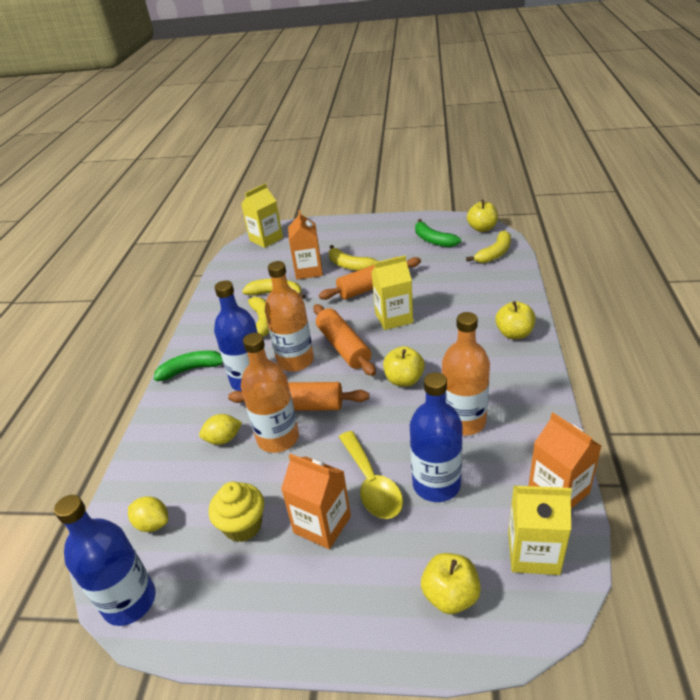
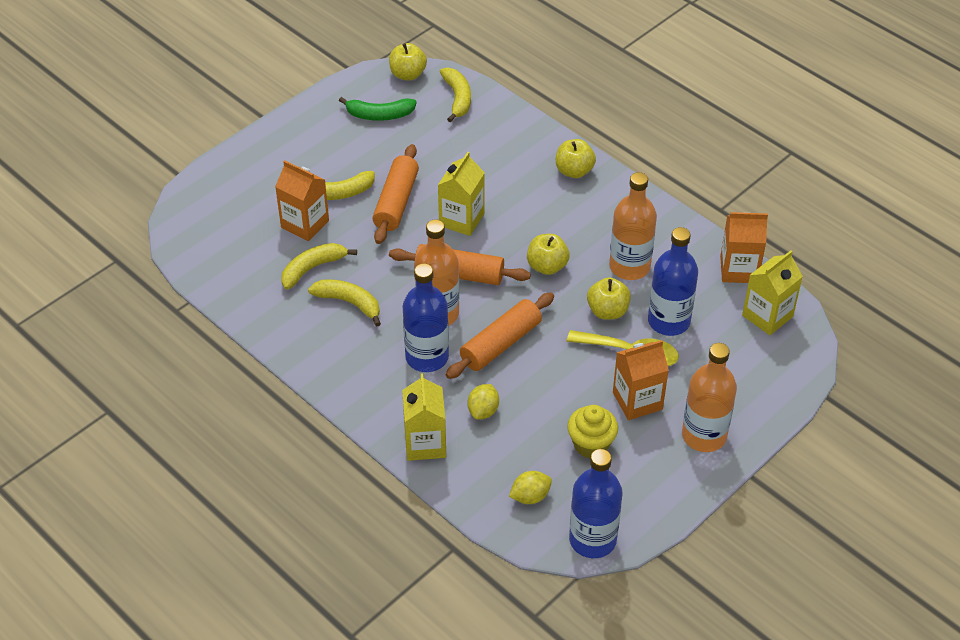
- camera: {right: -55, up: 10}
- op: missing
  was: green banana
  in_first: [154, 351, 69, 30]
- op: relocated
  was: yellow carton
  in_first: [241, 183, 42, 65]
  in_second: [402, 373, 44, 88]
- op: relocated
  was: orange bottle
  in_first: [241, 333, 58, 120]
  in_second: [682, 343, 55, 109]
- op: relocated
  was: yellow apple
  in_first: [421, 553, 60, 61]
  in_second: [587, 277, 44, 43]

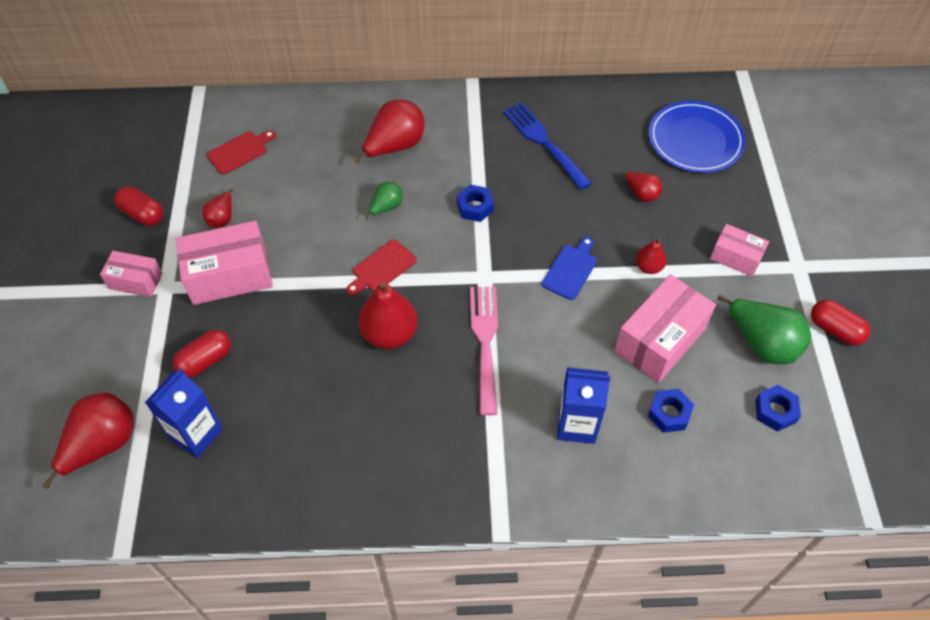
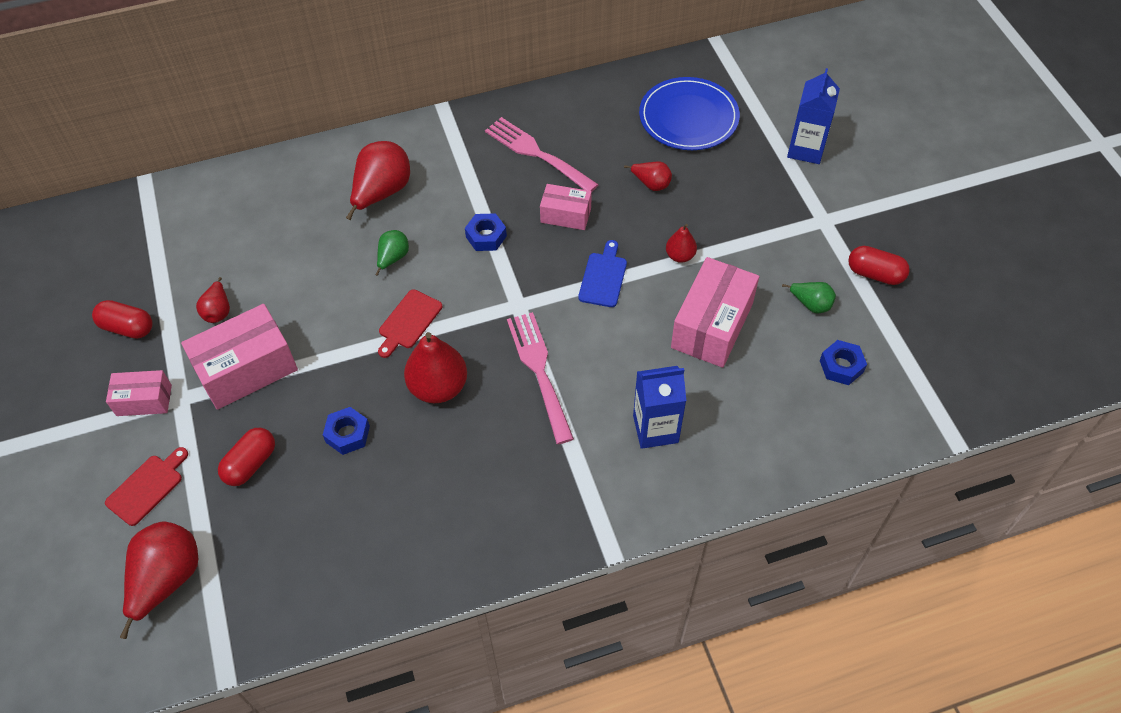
- camera: {right: -15, up: 0}
- op: relocated
  was: blue carton
  in_first: [145, 369, 78, 89]
  in_second: [787, 68, 53, 96]
- op: relocated
  was: red cutting board
  in_first: [207, 130, 69, 44]
  in_second: [105, 447, 83, 79]
- op: colour
  was: blue fork
  now: pink fork
  in_first: [503, 103, 89, 87]
  in_second: [485, 117, 114, 75]
- op: relocated
  was: blue nut
  in_first: [648, 389, 46, 44]
  in_second: [323, 407, 47, 48]
- op: relocated
  was: pink box
  in_first: [710, 224, 59, 53]
  in_second: [540, 184, 52, 46]
- op: size
  was: green pear
  in_first: [717, 295, 95, 69]
  in_second: [782, 282, 54, 31]
  ratio: 0.54

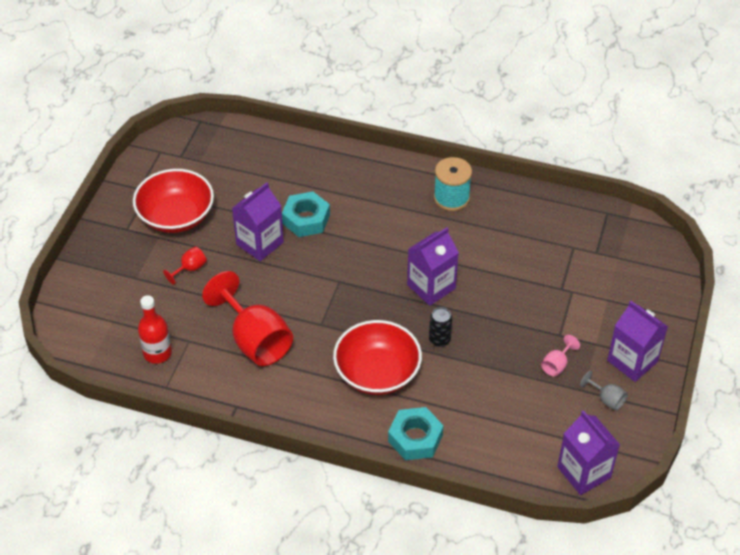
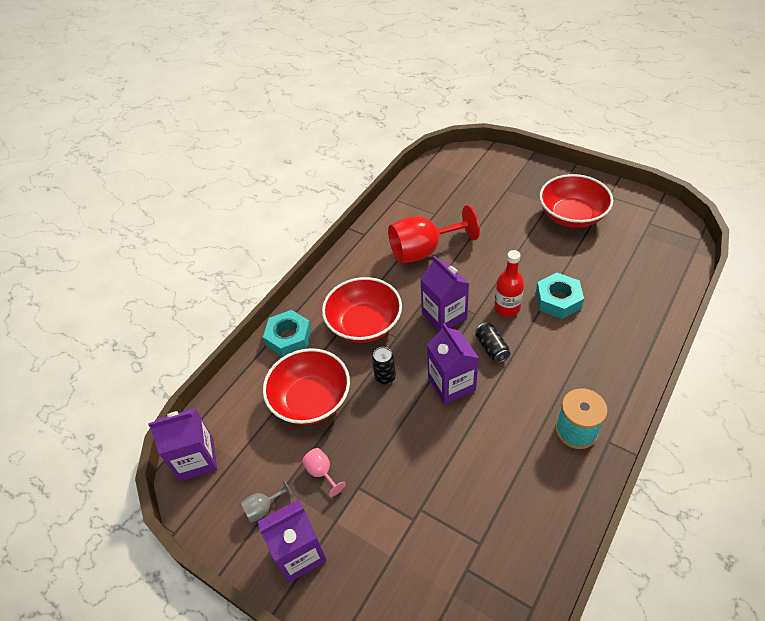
- camera: {right: 110, up: 0}
- op: relocated
  was: red bottle
  in_first: [138, 295, 34, 69]
  in_second: [494, 250, 30, 67]
- op: missing
  was: red goblet
  in_first: [163, 246, 44, 39]
- op: relocated
  was: purple carton
  in_first: [232, 182, 52, 79]
  in_second: [420, 256, 49, 75]
- op: appeared
  now: red bowl
  in_second: [263, 348, 87, 77]
- op: appeared
  now: black can
  in_second: [475, 322, 35, 41]

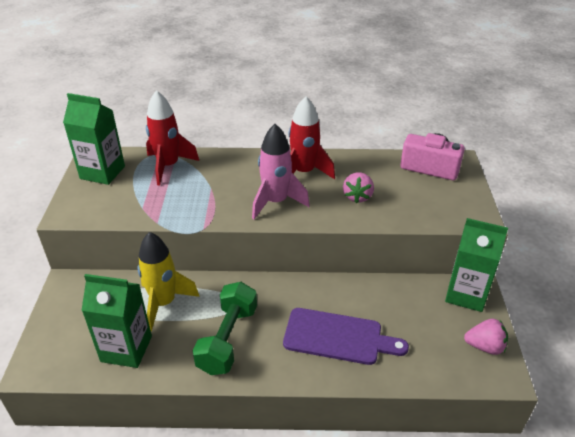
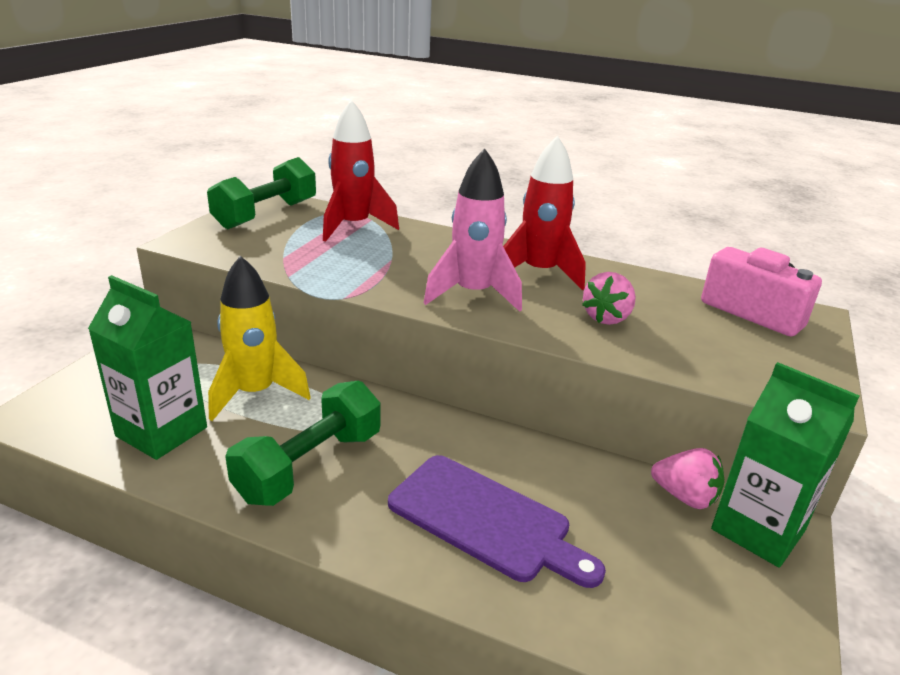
- camera: {right: 20, up: -10}
- op: exchanged
  was: green carton
  now: green dumbbell
  in_first: [63, 93, 62, 92]
  in_second: [207, 157, 109, 72]
- op: relocated
  was: pink strawberry
  in_first: [464, 319, 44, 36]
  in_second: [651, 448, 73, 61]

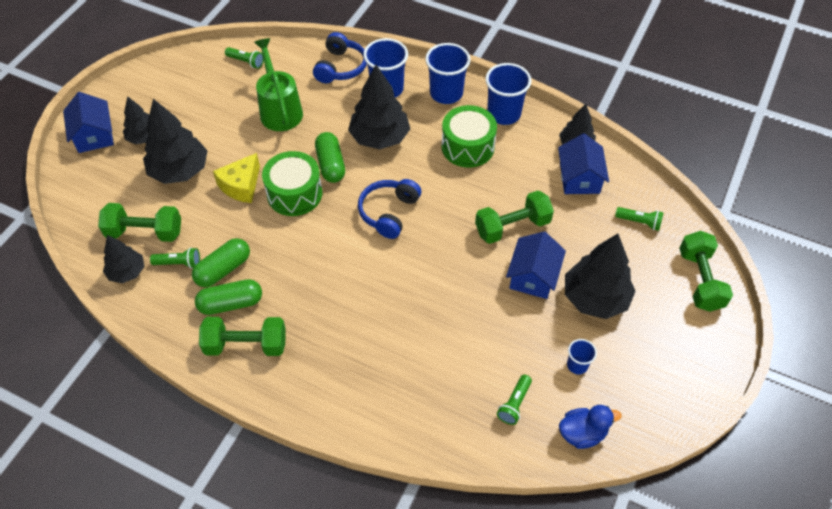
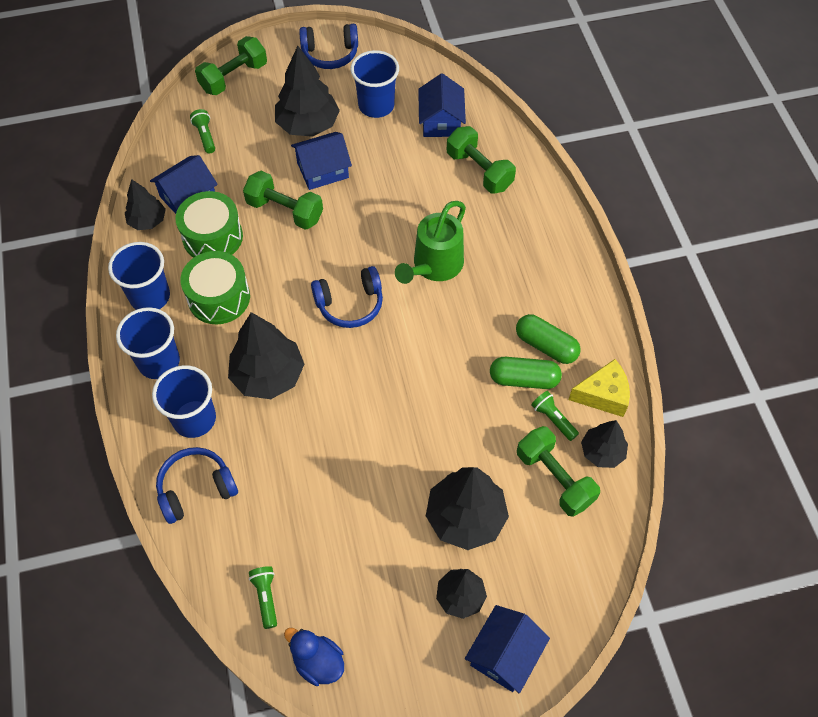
- camera: {right: -130, up: 5}
- op: relocated
  was: green dumbbell
  in_first: [199, 317, 87, 39]
  in_second: [447, 126, 69, 67]
- op: relocated
  was: yellow cheese
  in_first: [213, 153, 47, 50]
  in_second: [568, 359, 62, 58]
- op: relocated
  was: green watering can
  in_first: [254, 38, 49, 93]
  in_second: [395, 201, 71, 83]
- op: relocated
  was: green drum
  in_first: [262, 151, 60, 65]
  in_second: [175, 191, 68, 67]
- op: missing
  was: green capsule
  in_first: [315, 132, 30, 51]
- op: exchanged
  was: green flashlight
  now: blue house
  in_first: [497, 374, 35, 51]
  in_second: [418, 73, 48, 64]
- op: relocated
  was: blue duck
  in_first: [559, 405, 63, 44]
  in_second: [284, 628, 60, 58]
- op: size
  was: blue cup
  in_first: [567, 339, 30, 35]
  in_second: [350, 50, 49, 68]
  ratio: 1.94
- op: appeared
  now: blue headphones
  in_second: [299, 24, 59, 45]

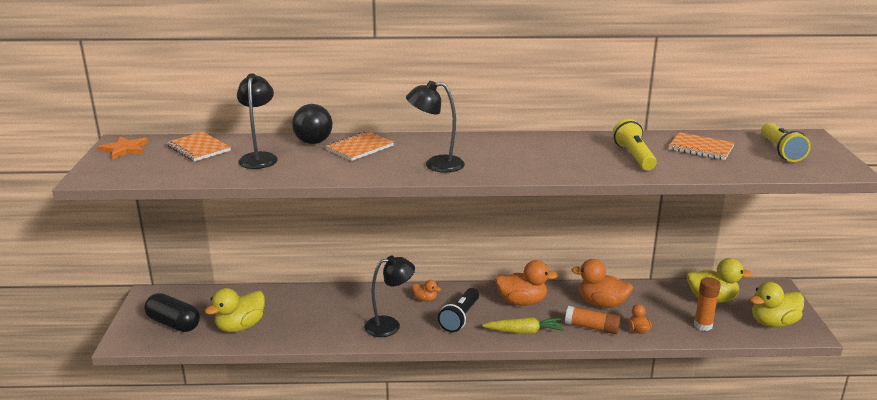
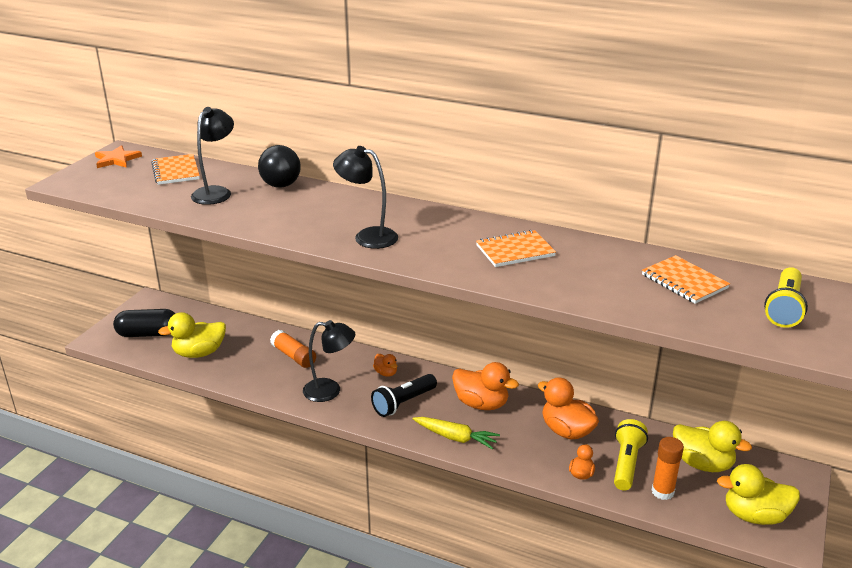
- camera: {right: 25, up: 5}
- op: spun
  was: black capsule
  in_first: [144, 293, 56, 39]
  in_second: [113, 309, 62, 28]
  clockwise: -60
- op: relocated
  was: orange notebook
  in_first: [325, 131, 69, 30]
  in_second: [476, 230, 80, 37]
- op: relocated
  was: orange glue stick
  in_first: [565, 306, 56, 28]
  in_second: [270, 330, 46, 38]
- op: relocated
  was: yellow flashlight
  in_first: [613, 119, 44, 51]
  in_second: [614, 419, 34, 72]

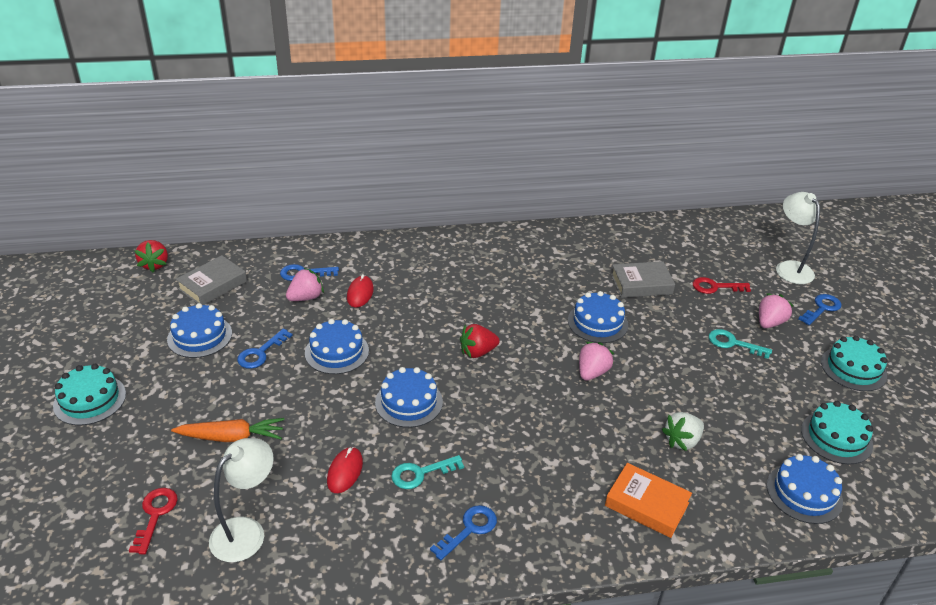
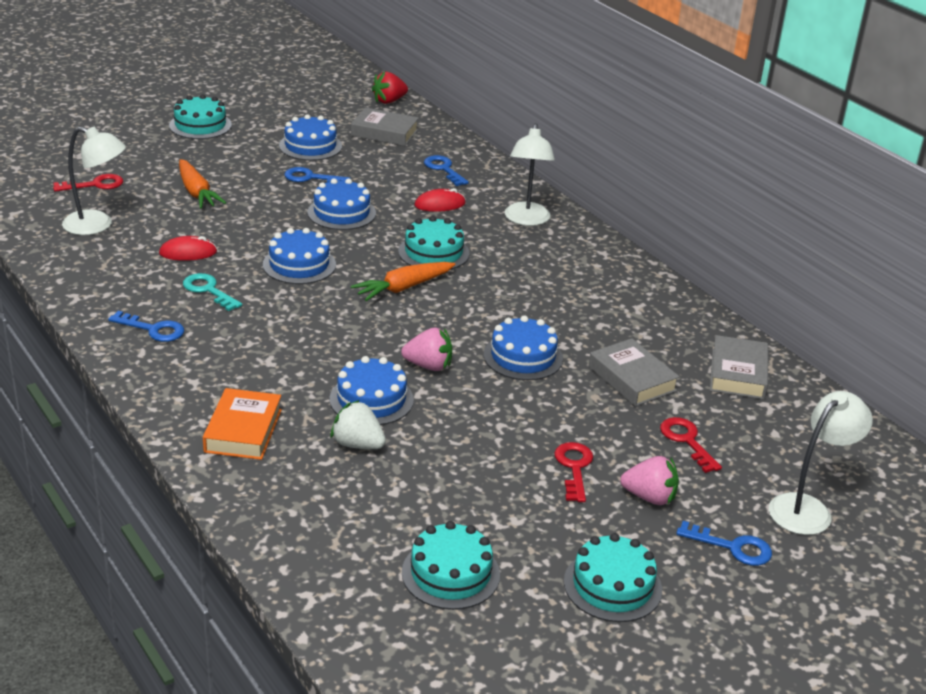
- camera: {right: 65, up: -5}
- op: missing
  was: pink strawberry
  in_first: [286, 268, 38, 33]
- op: exchanged
  was: red strawberry
  now: orange carrot
  in_first: [460, 324, 40, 34]
  in_second: [351, 262, 104, 39]
- op: colour
  was: turquoise key
  now: red key
  in_first: [709, 329, 63, 30]
  in_second: [554, 442, 39, 60]
- op: relocated
  was: blue cake
  in_first: [767, 454, 76, 70]
  in_second: [330, 356, 84, 69]
- op: appeared
  now: turquoise cake
  in_second: [398, 216, 71, 54]
- op: appeared
  now: white lamp
  in_second: [505, 123, 50, 103]
- op: appeared
  now: grey book
  in_second: [710, 335, 58, 64]

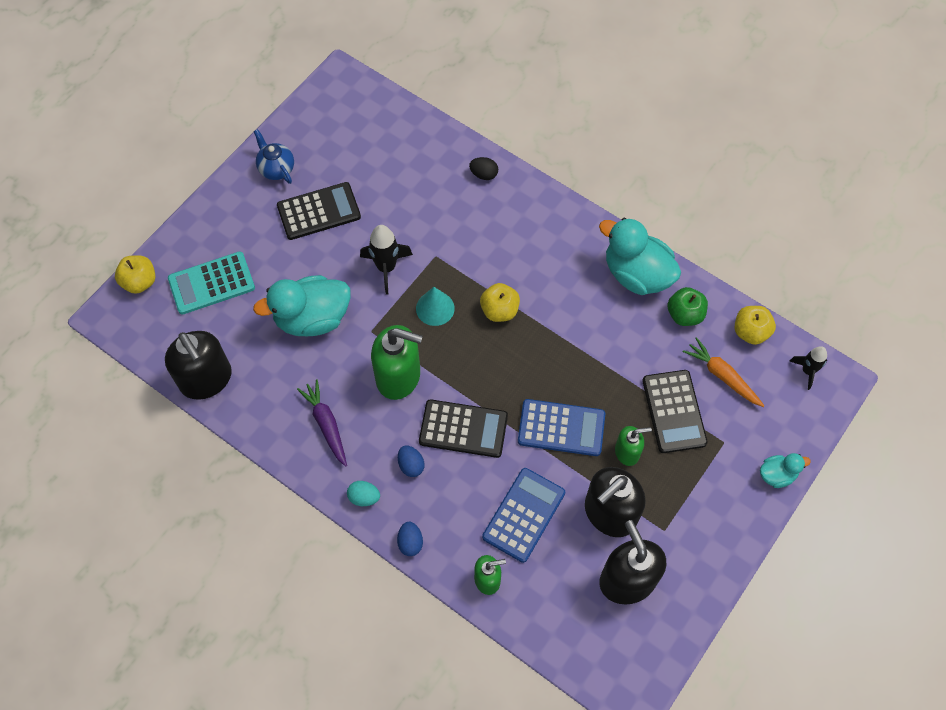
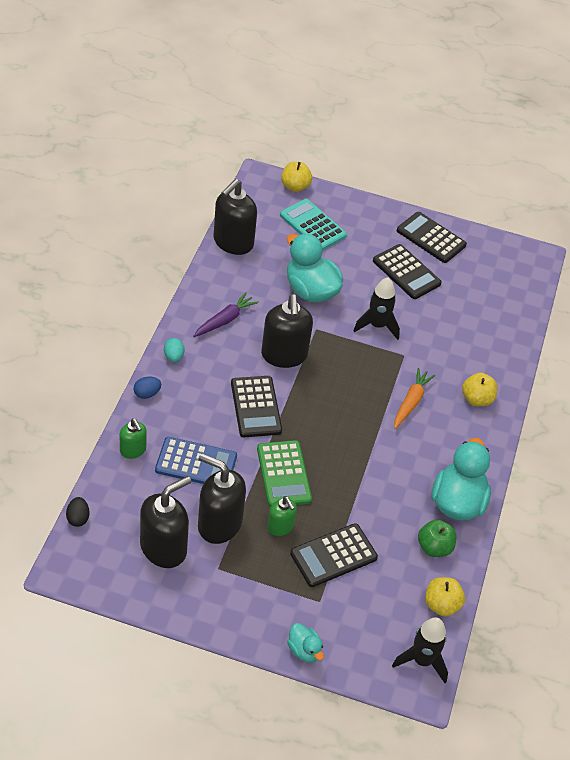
- camera: {right: 65, up: -15}
- op: exchanged
  was: blue teapot
  now: black calculator
  in_first: [254, 129, 40, 55]
  in_second: [397, 212, 70, 51]
- op: colour
  was: green soap dispenser
  now: black soap dispenser
  in_first: [371, 325, 52, 75]
  in_second: [261, 294, 52, 74]
- op: missing
  was: blue egg
  in_first: [398, 446, 26, 31]
- op: missing
  was: turquoise cone
  in_first: [416, 287, 39, 39]
- op: relocated
  was: black egg
  in_first: [469, 157, 29, 23]
  in_second: [66, 497, 23, 30]
- op: relocated
  was: yellow apple
  in_first: [480, 283, 40, 39]
  in_second: [462, 373, 35, 33]
- op: colour
  was: blue calculator
  now: green calculator
  in_first: [518, 399, 87, 57]
  in_second: [257, 440, 55, 67]
- op: relocated
  was: orange carrot
  in_first: [683, 337, 82, 70]
  in_second: [394, 368, 41, 61]
- op: size
  was: black rocket
  in_first: [789, 346, 38, 44]
  in_second: [392, 617, 56, 66]
  ratio: 1.53

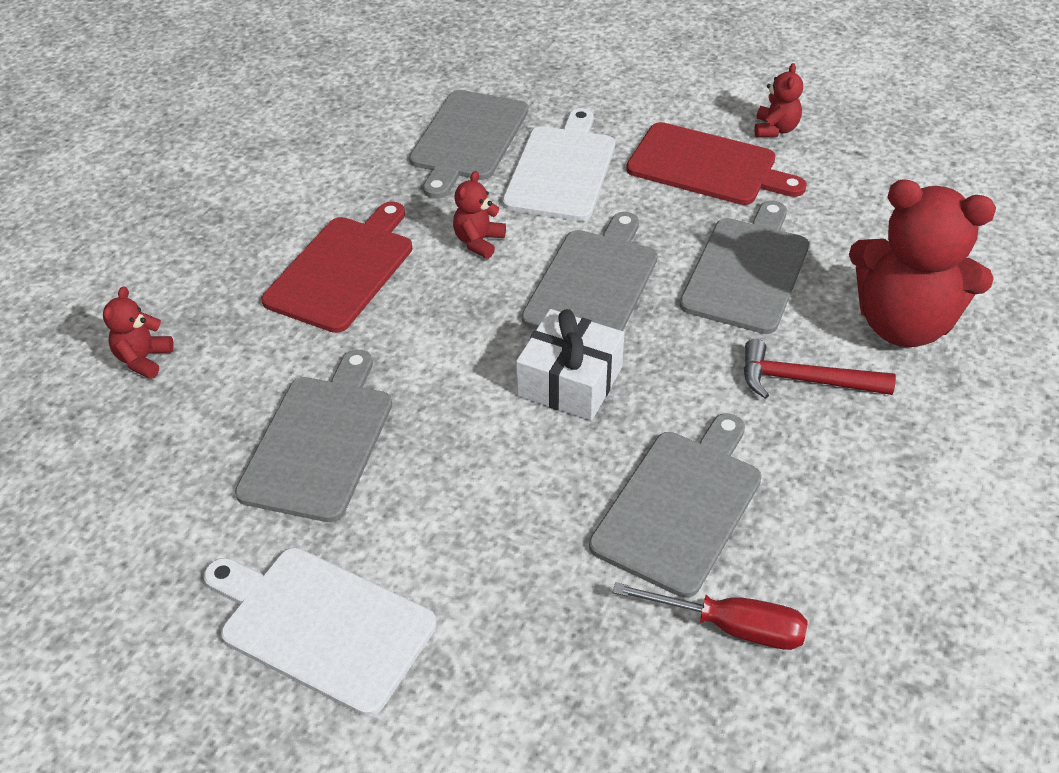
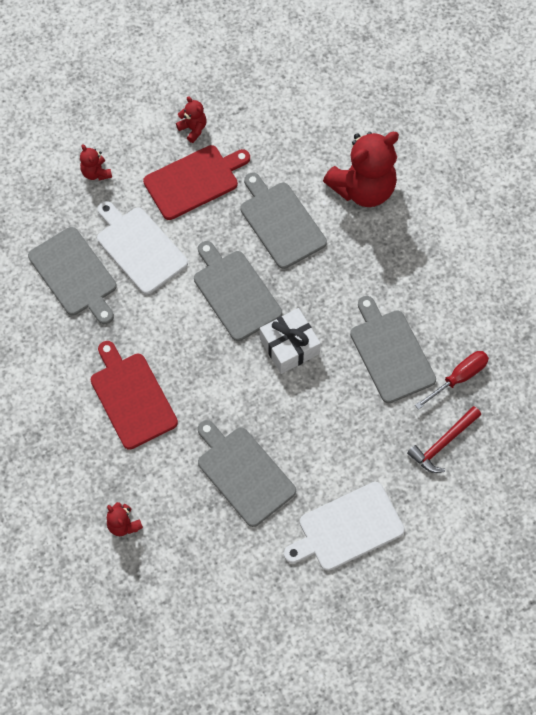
- camera: {right: -55, up: 20}
- op: relocated
  was: red teddy bear
  in_first: [453, 171, 53, 88]
  in_second: [80, 144, 32, 36]
- op: relocated
  was: red hammer
  in_first: [744, 339, 152, 60]
  in_second: [407, 406, 74, 67]

